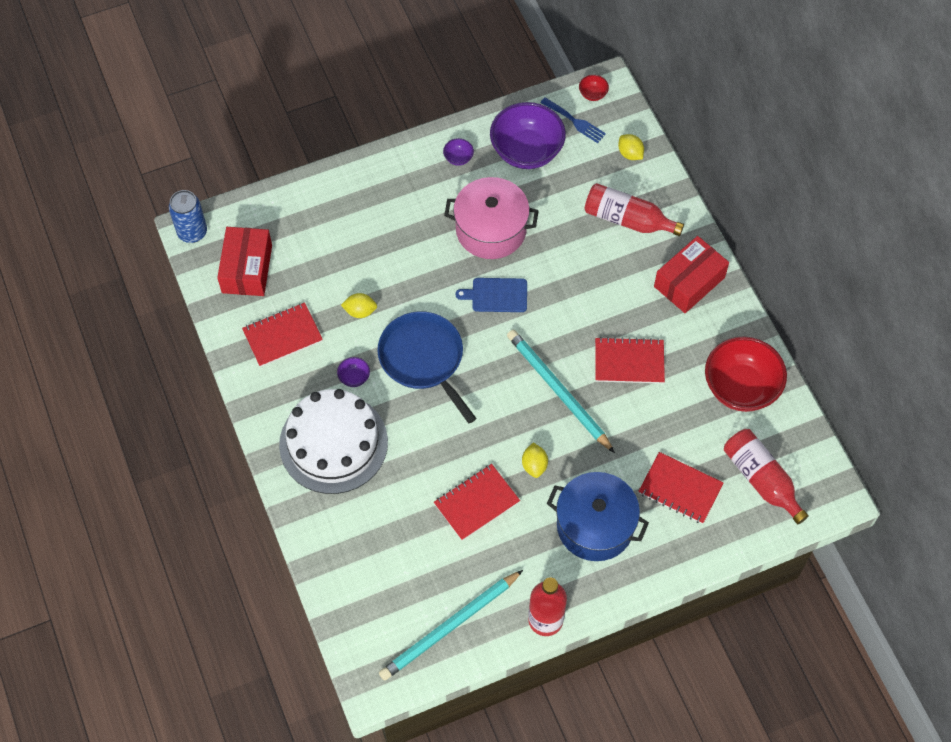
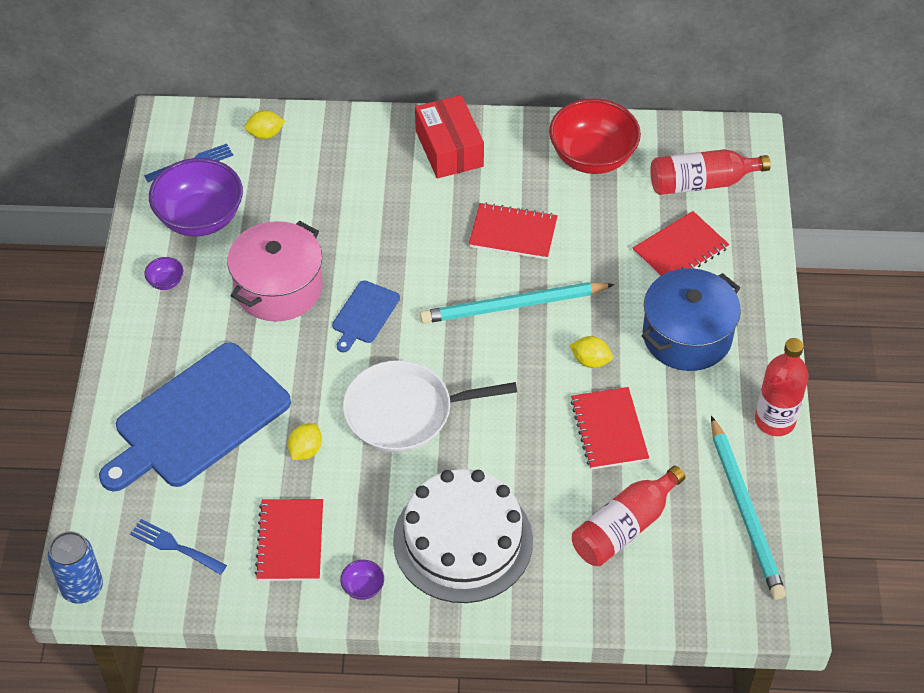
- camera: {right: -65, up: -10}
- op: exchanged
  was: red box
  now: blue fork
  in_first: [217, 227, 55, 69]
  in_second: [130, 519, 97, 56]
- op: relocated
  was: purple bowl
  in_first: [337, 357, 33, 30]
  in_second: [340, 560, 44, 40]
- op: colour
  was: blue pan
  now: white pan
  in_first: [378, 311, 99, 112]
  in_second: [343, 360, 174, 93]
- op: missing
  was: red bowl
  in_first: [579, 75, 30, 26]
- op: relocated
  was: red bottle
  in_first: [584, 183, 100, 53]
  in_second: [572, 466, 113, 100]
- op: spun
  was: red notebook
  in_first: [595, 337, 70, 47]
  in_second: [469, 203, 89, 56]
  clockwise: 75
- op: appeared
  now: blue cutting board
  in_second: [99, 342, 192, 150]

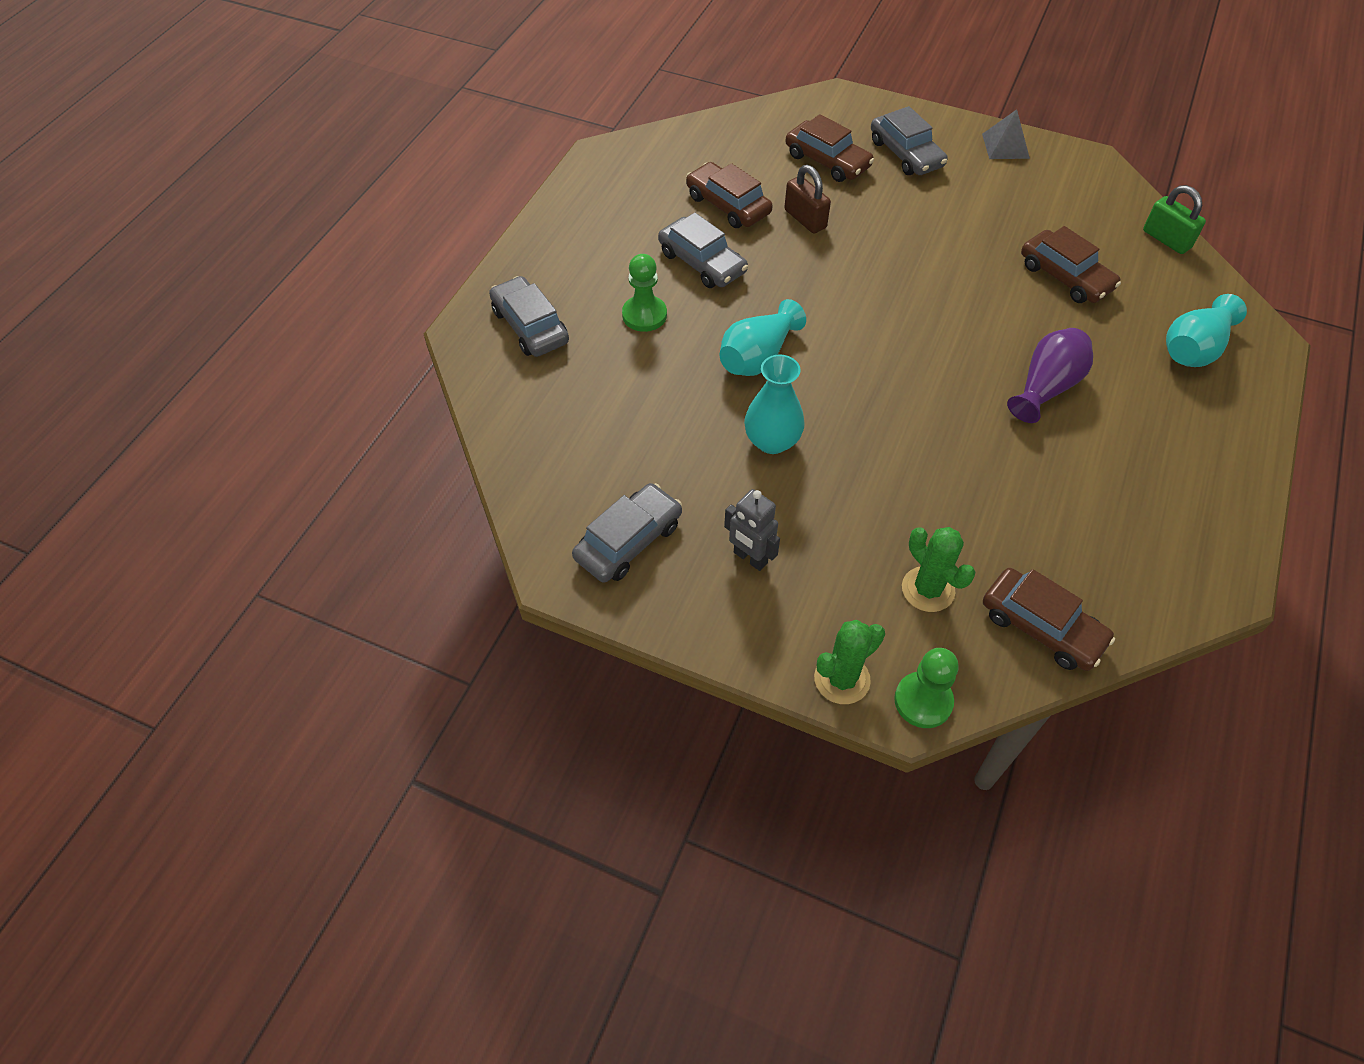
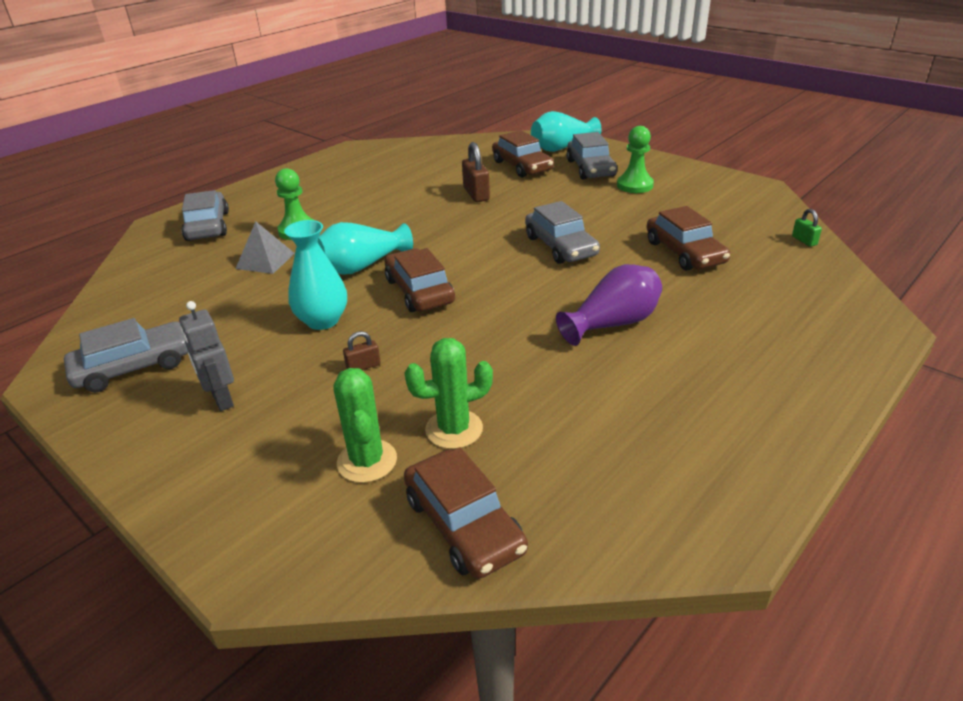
- camera: {right: 20, up: -20}
- op: relocated
  was: grey car
  in_first: [658, 213, 90, 75]
  in_second: [525, 201, 75, 63]
- op: relocated
  was: brown car
  in_first: [686, 162, 87, 66]
  in_second: [384, 248, 71, 64]
- op: relocated
  was: green cactus
  in_first: [814, 620, 71, 84]
  in_second: [405, 338, 88, 111]
- op: relocated
  was: green pawn
  in_first: [894, 648, 65, 80]
  in_second: [617, 126, 37, 67]
- op: relocated
  was: grey pyramid
  in_first: [982, 109, 48, 50]
  in_second: [235, 221, 60, 53]
- op: size
  was: green padlock
  in_first: [1143, 185, 63, 69]
  in_second: [792, 209, 30, 38]
  ratio: 0.55
- op: relocated
  was: turquoise vase
  in_first: [1166, 294, 81, 73]
  in_second: [531, 111, 70, 41]
- op: appeared
  now: brown padlock
  in_second: [343, 331, 38, 39]

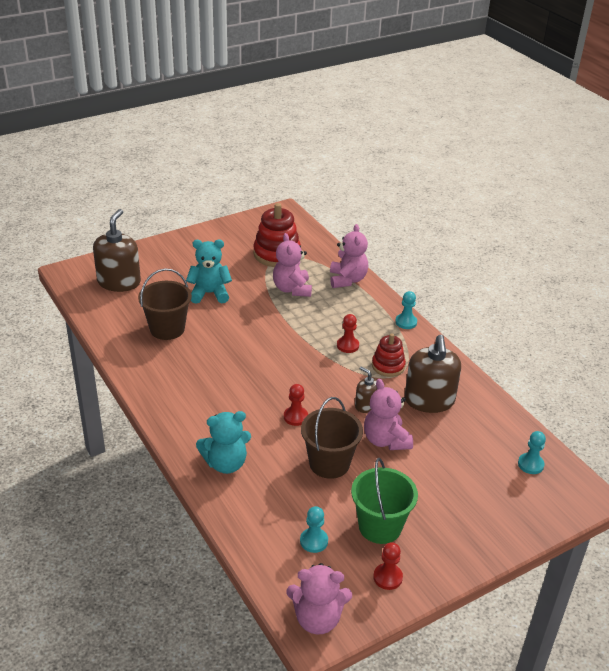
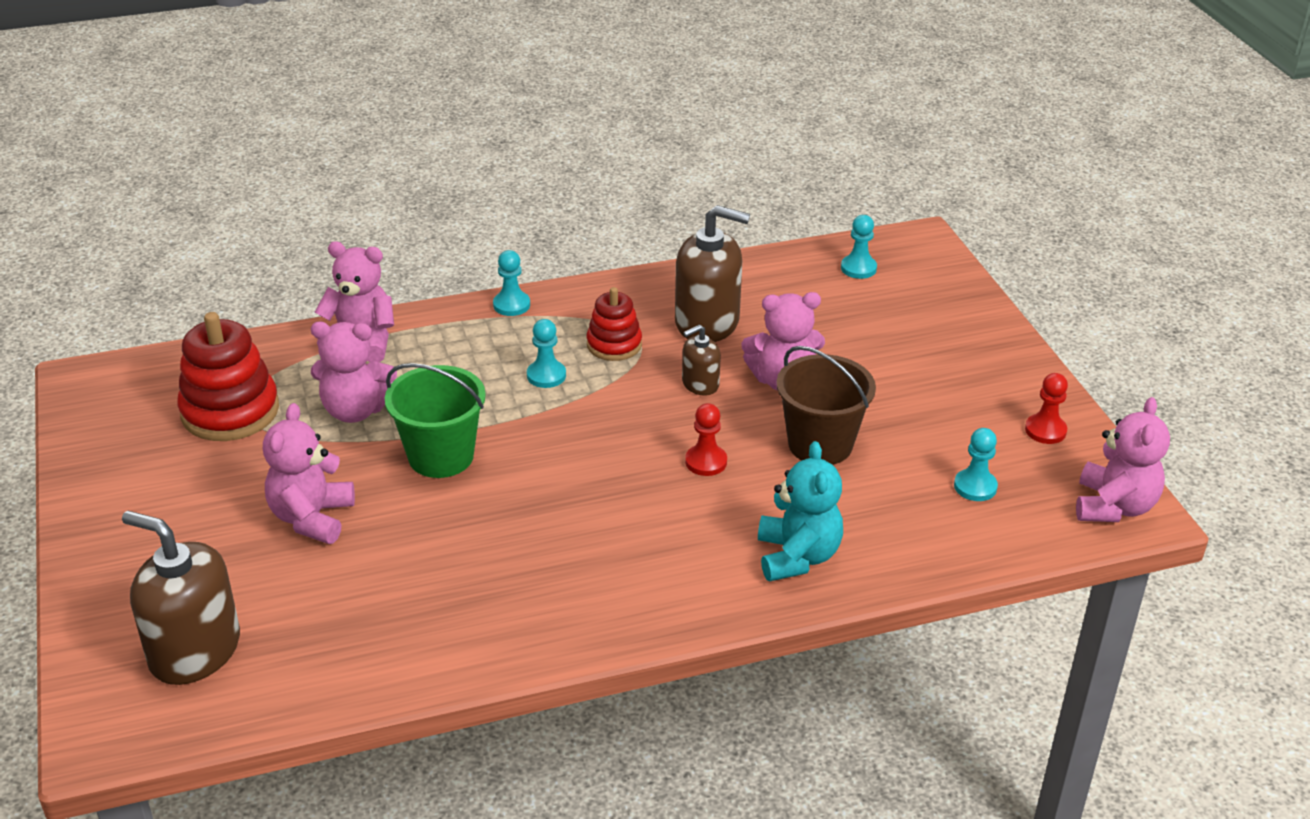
- camera: {right: -75, up: 0}
- op: missing
  was: brown bucket
  in_first: [138, 268, 54, 72]
- op: colour
  was: turquoise teddy bear
  now: pink teddy bear
  in_first: [186, 240, 46, 64]
  in_second: [263, 403, 92, 141]
- op: colour
  was: red pawn
  now: turquoise pawn
  in_first: [337, 314, 22, 39]
  in_second: [527, 319, 39, 69]
- op: relocated
  was: green bucket
  in_first: [351, 458, 67, 86]
  in_second: [385, 363, 101, 115]

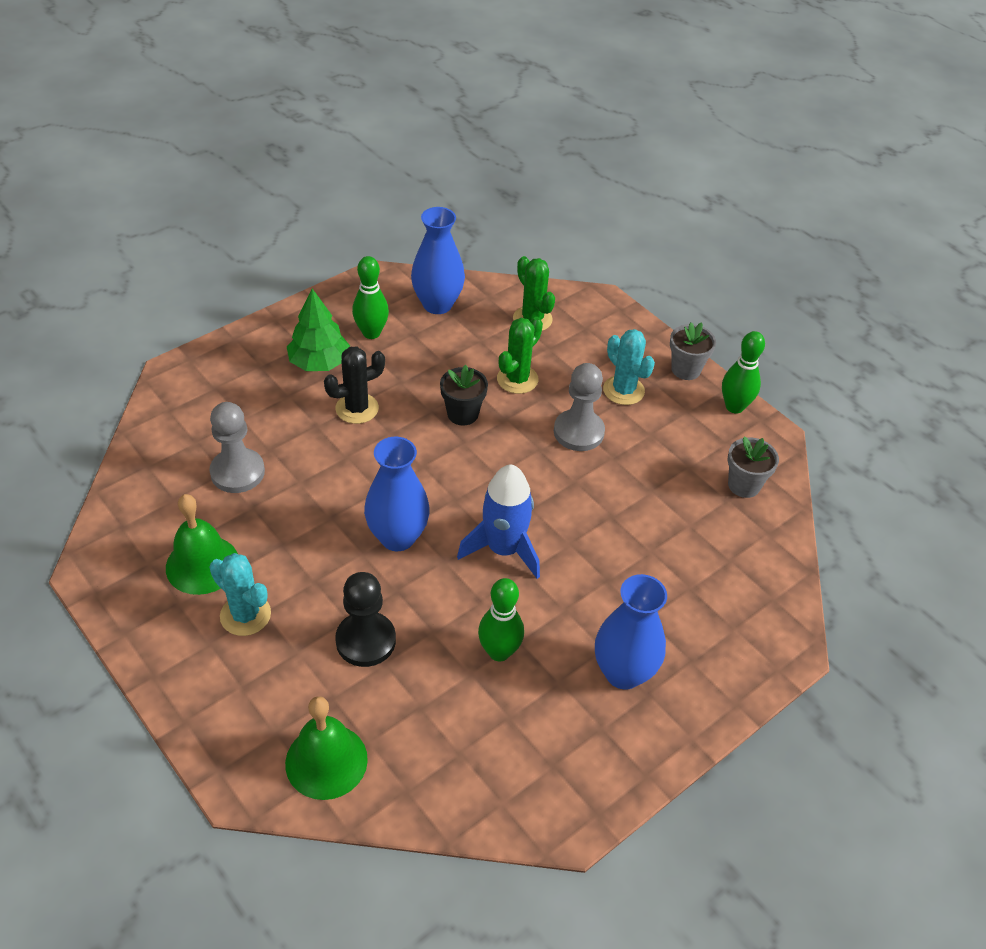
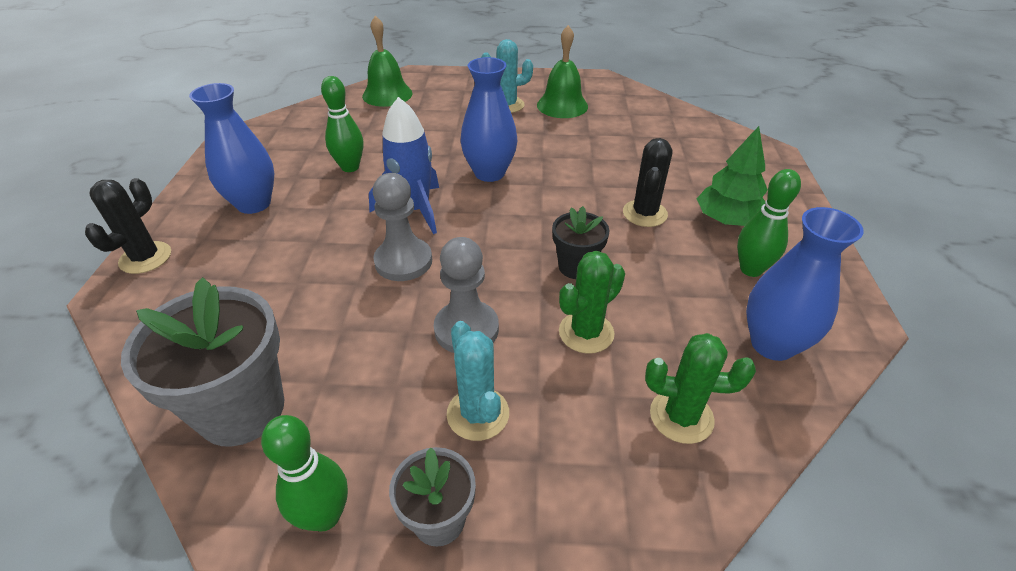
- camera: {right: 135, up: -5}
- op: relocated
  was: grey pawn
  in_first: [209, 402, 56, 91]
  in_second: [373, 173, 59, 108]
- op: missing
  was: black pawn
  in_first: [335, 572, 61, 95]
- op: spun
  was: green cactus
  in_first: [497, 317, 46, 77]
  in_second: [559, 251, 66, 103]
  clockwise: 60
- op: spun
  was: turquoise cactus
  in_first: [603, 329, 52, 76]
  in_second: [447, 321, 62, 120]
  clockwise: 60
- op: size
  was: grey flower pot
  in_first: [728, 436, 51, 62]
  in_second: [121, 277, 163, 170]
  ratio: 1.82
- op: appeared
  now: black cactus
  in_second: [85, 178, 86, 96]

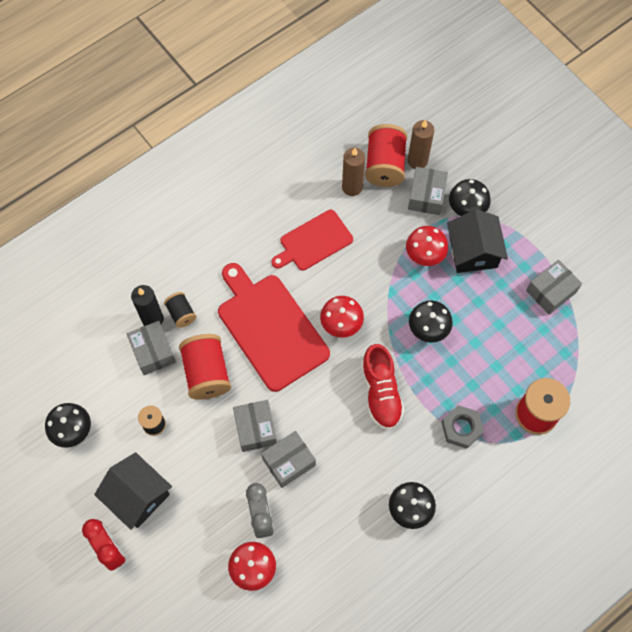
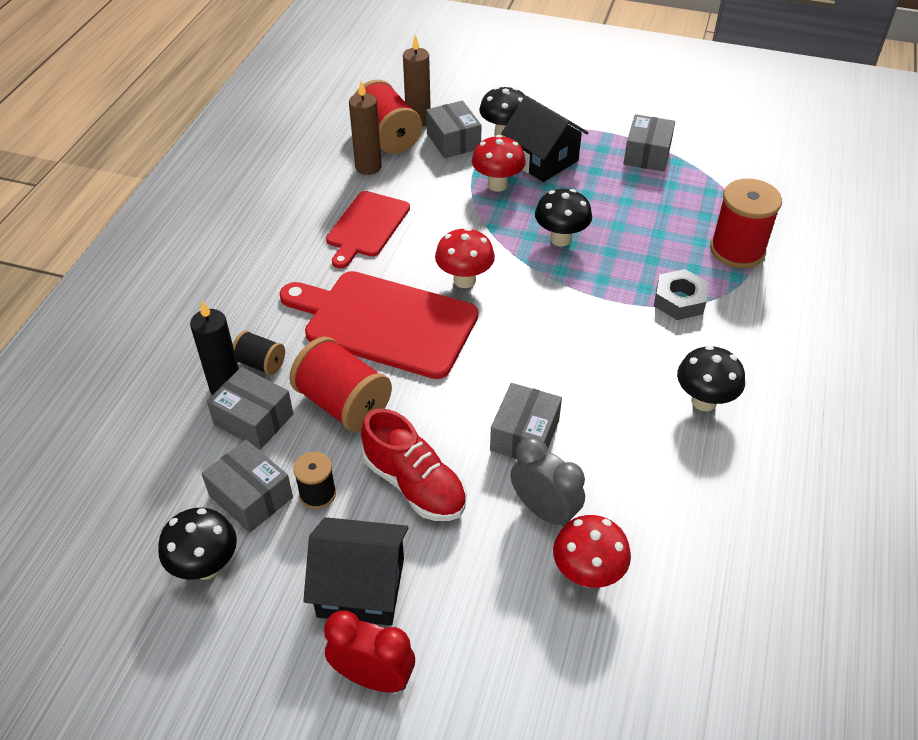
- camera: {right: -35, up: -20}
- op: relocated
  was: grey box
  in_first: [233, 400, 44, 52]
  in_second: [201, 440, 92, 93]
- op: relocated
  was: red shoe
  in_first: [361, 344, 43, 86]
  in_second: [361, 408, 106, 113]

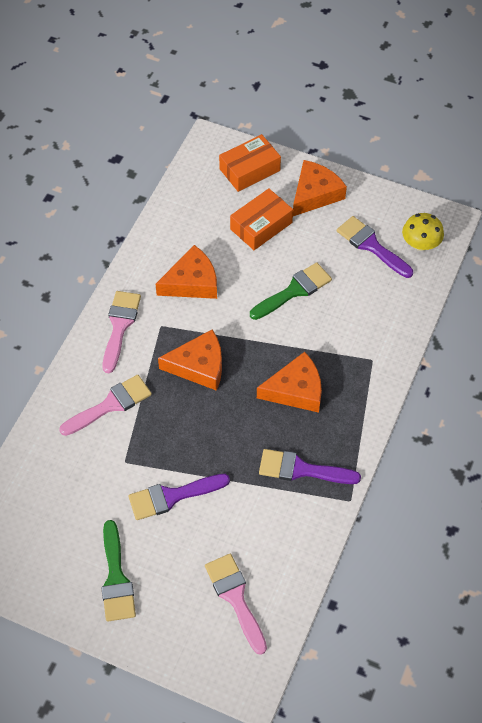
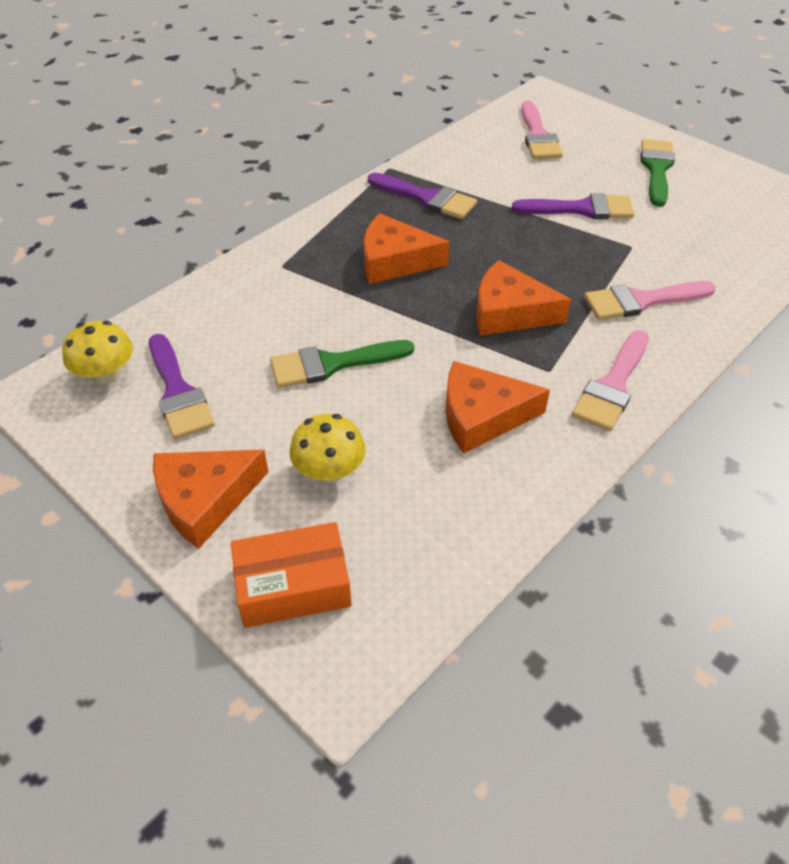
- camera: {right: -160, up: -10}
- op: exchanged
  was: orange box
  now: yellow mushroom
  in_first: [230, 188, 63, 62]
  in_second: [290, 414, 76, 69]

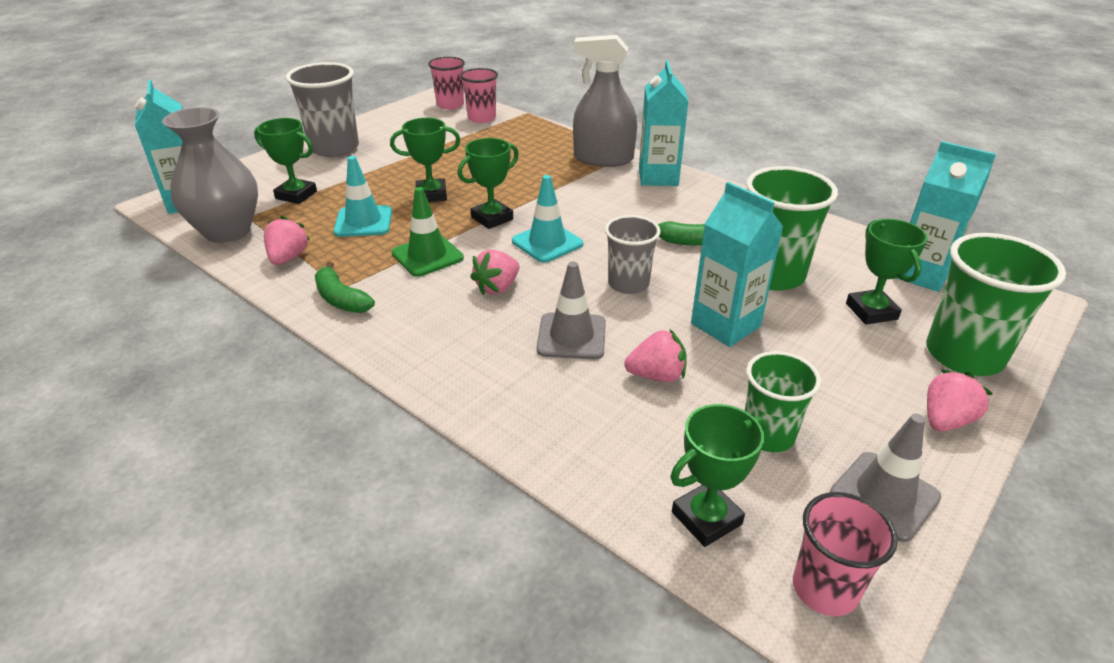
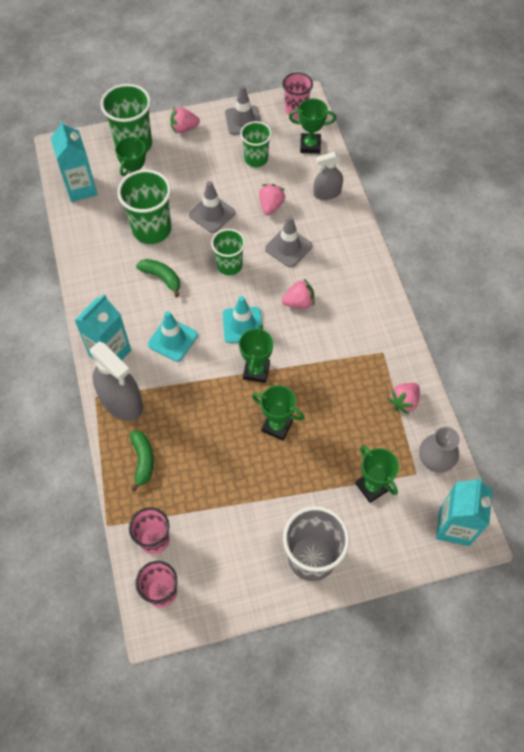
- camera: {right: -145, up: 25}
- op: size
  was: grey vase
  in_first: [162, 107, 96, 136]
  in_second: [419, 427, 41, 45]
  ratio: 0.64
- op: relocated
  was: green banana
  in_first: [315, 262, 60, 51]
  in_second: [130, 431, 24, 61]
- op: relocated
  was: turquoise traffic cone
  in_first: [333, 156, 59, 81]
  in_second: [148, 311, 50, 51]
- op: missing
  was: green traffic cone
  in_first: [392, 187, 72, 90]
- op: spun
  was: green trophy
  in_first: [458, 138, 61, 91]
  in_second: [239, 325, 34, 58]
  clockwise: -75
- op: colour
  was: grey cup
  now: green cup
  in_first: [605, 215, 56, 79]
  in_second: [211, 229, 34, 46]
- op: spun
  was: pink strawberry
  in_first: [624, 329, 62, 53]
  in_second: [259, 184, 26, 31]
  clockwise: 75
- op: exchanged
  was: turquoise carton
  now: grey traffic cone
  in_first: [691, 182, 92, 165]
  in_second: [189, 181, 46, 52]
- op: appeared
  now: grey spray bottle
  in_second: [314, 152, 29, 48]

